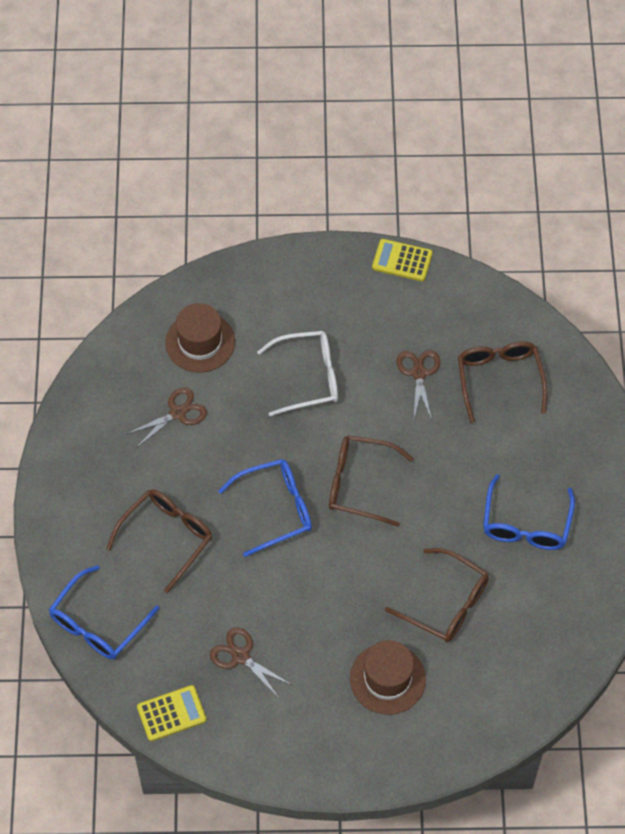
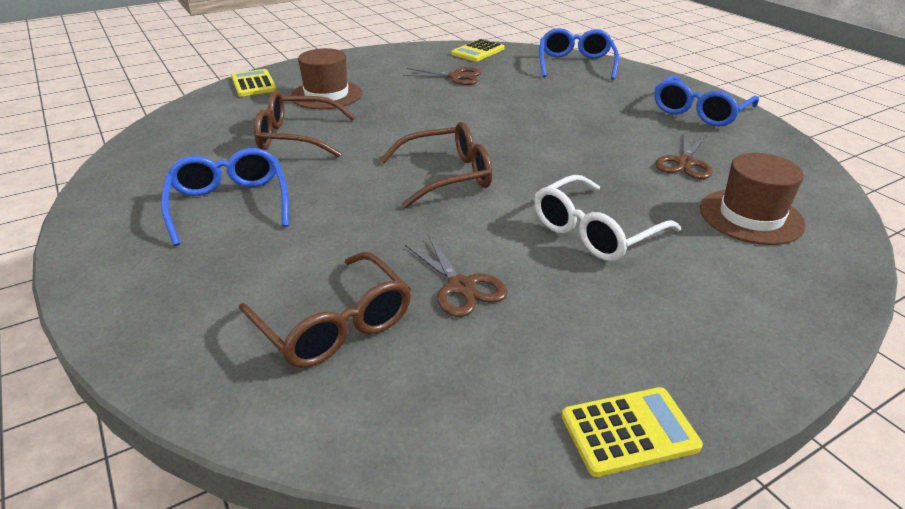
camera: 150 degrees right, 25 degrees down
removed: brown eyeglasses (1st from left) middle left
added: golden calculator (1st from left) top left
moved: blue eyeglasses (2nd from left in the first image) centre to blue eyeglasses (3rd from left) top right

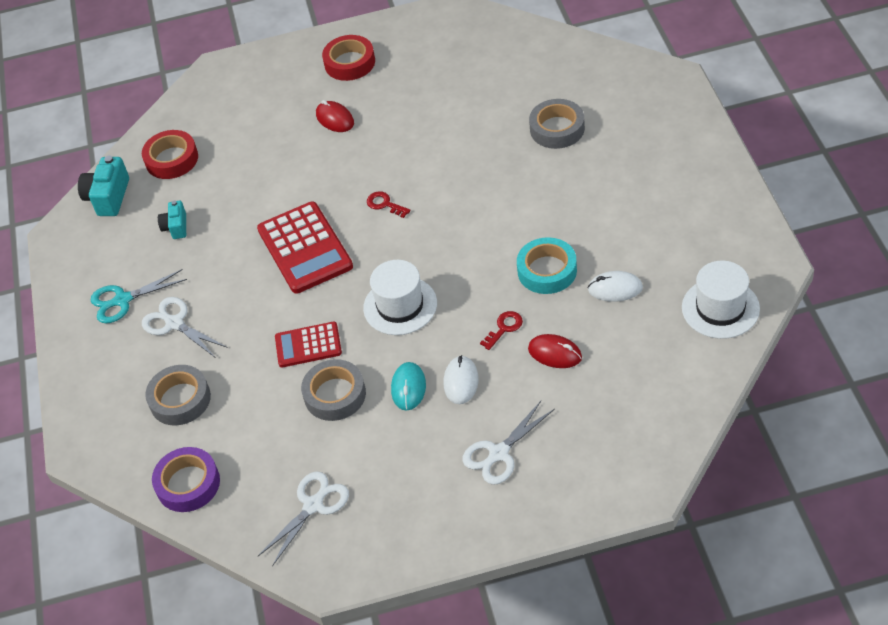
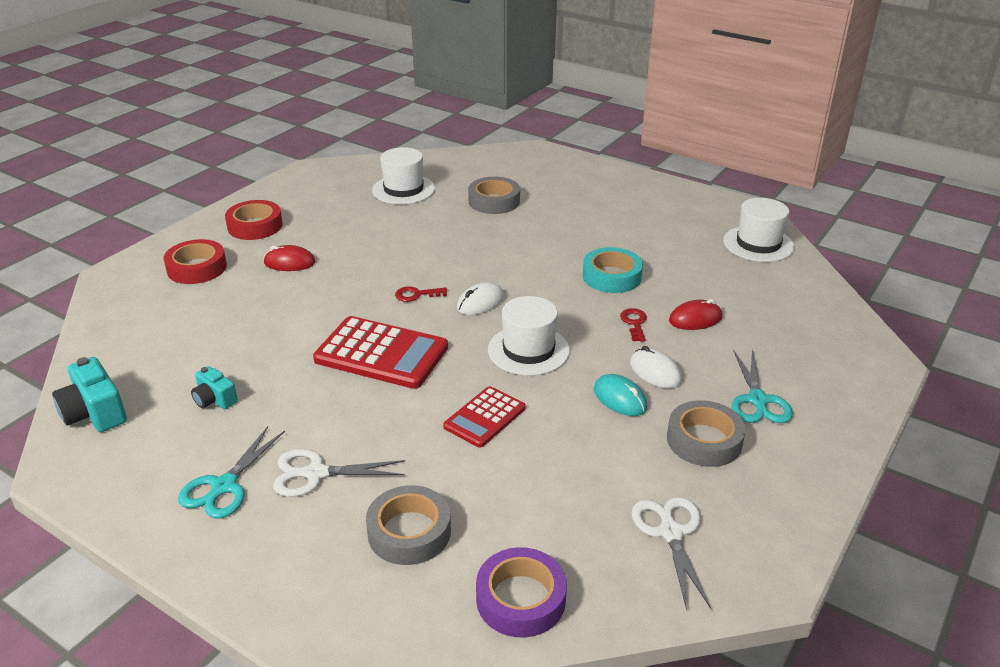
camera: 50 degrees left, 15 degrees down
added: pure white hat (1st from left) top centre
moved: red roll of tape (1st from left) top left to middle left; grey roll of tape (2nd from left in the first image) centre to grey roll of tape (3rd from left) middle right; pure white computer mouse (2nd from left in the first image) middle right to pure white computer mouse (1st from left) centre
recoloured: pure white shears (3rd from left) bottom centre to teal shears (2nd from left) middle right

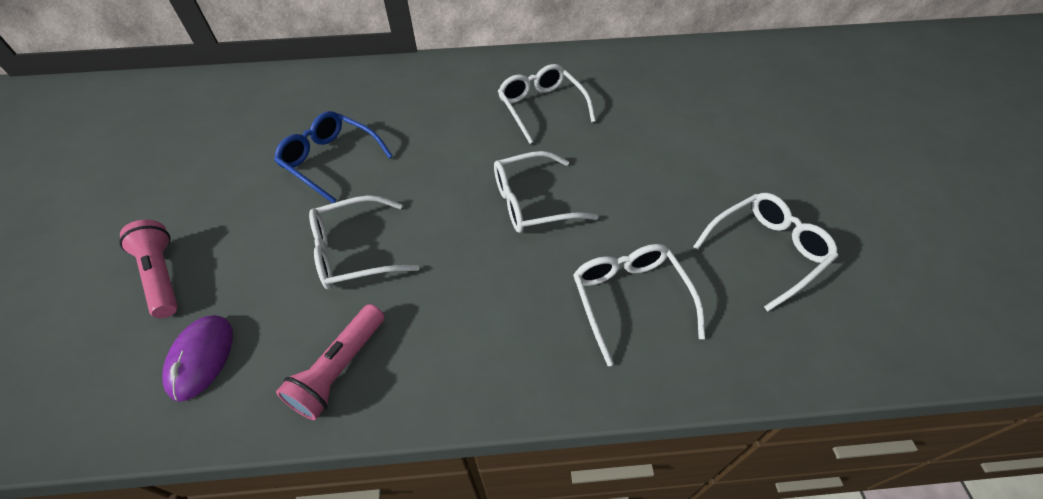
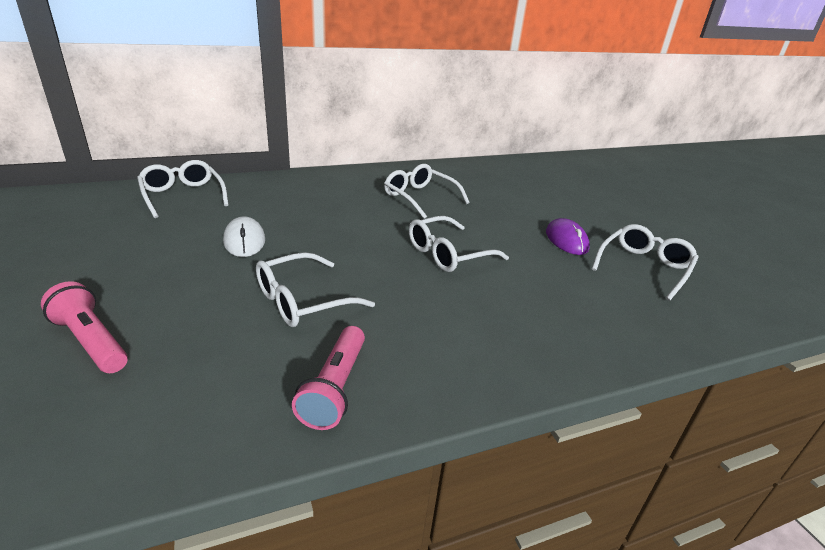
camera: 20 degrees left, 20 degrees down
moved: purple computer mouse bottom left to middle right; pure white eyeglasses (4th from left in the first image) centre to pure white eyeglasses (1st from left) middle left
replaced: blue eyeglasses top left to pure white computer mouse middle left

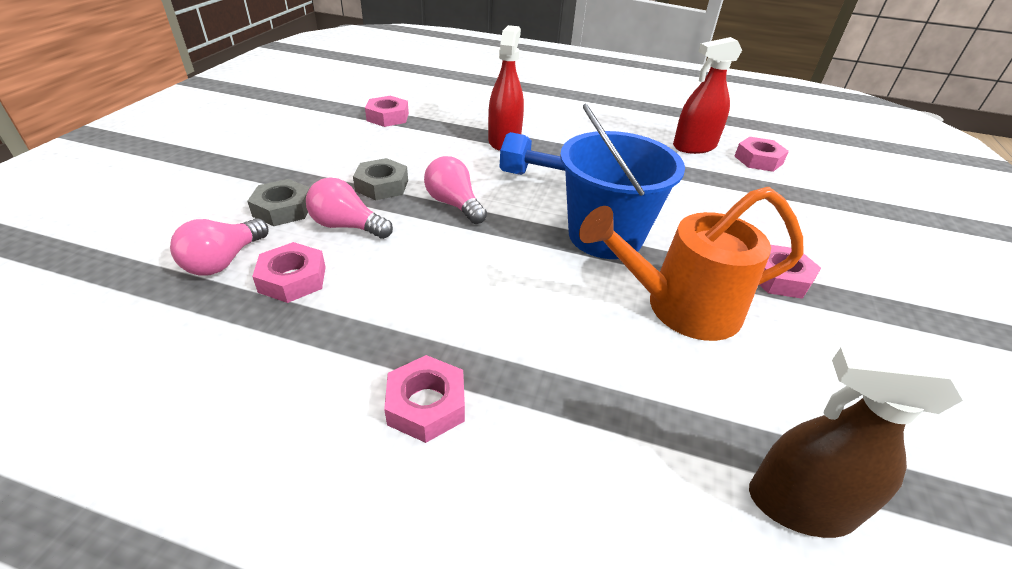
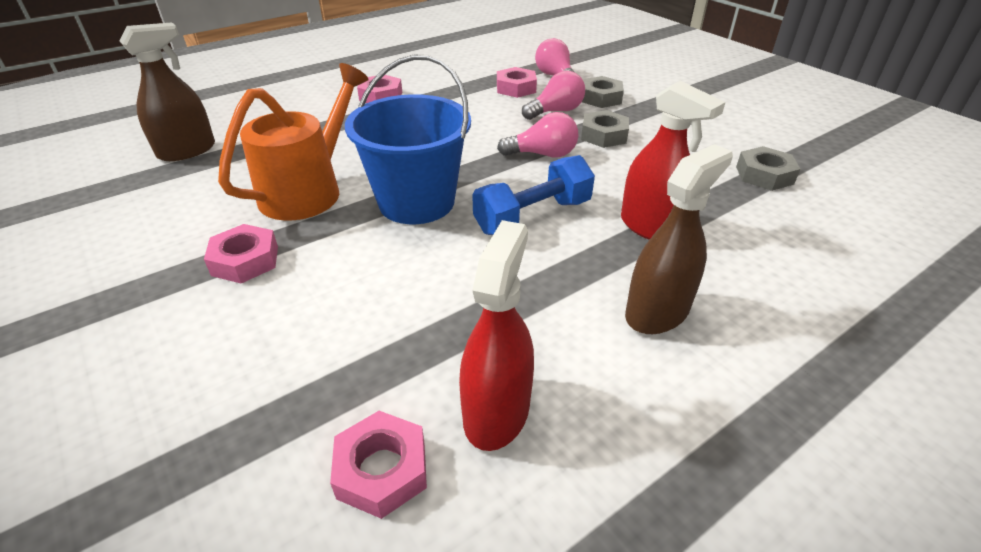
camera: 130 degrees right, 0 degrees up
added: brown sprayer (2nd from left) middle right
recoloured: rosy nut (2nd from left) top centre to grey nut (3rd from left) top right

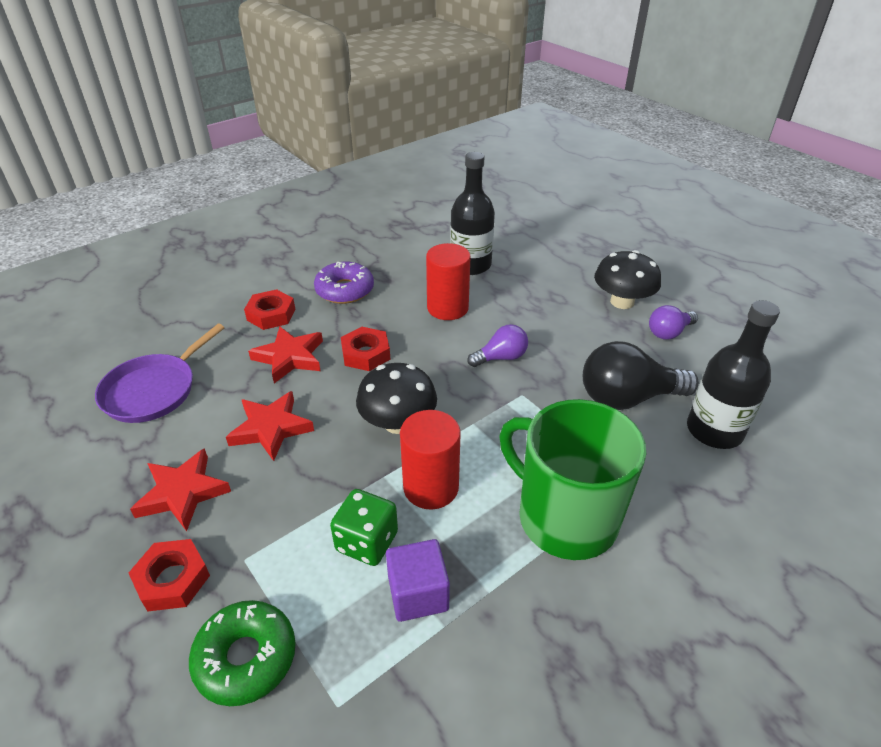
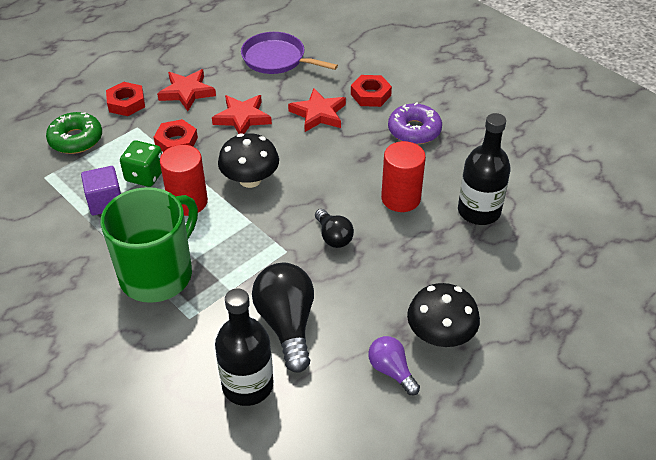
camera: 85 degrees right, 5 degrees up
moved: red nut (3rd from left in the first image) centre to red nut (2nd from left) top left
recoloured: purple light bulb (1st from left) centre to black light bulb (2nd from left) centre

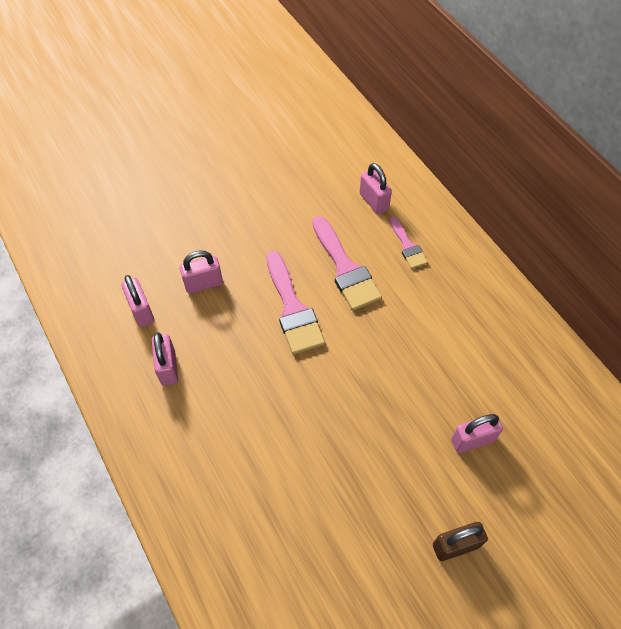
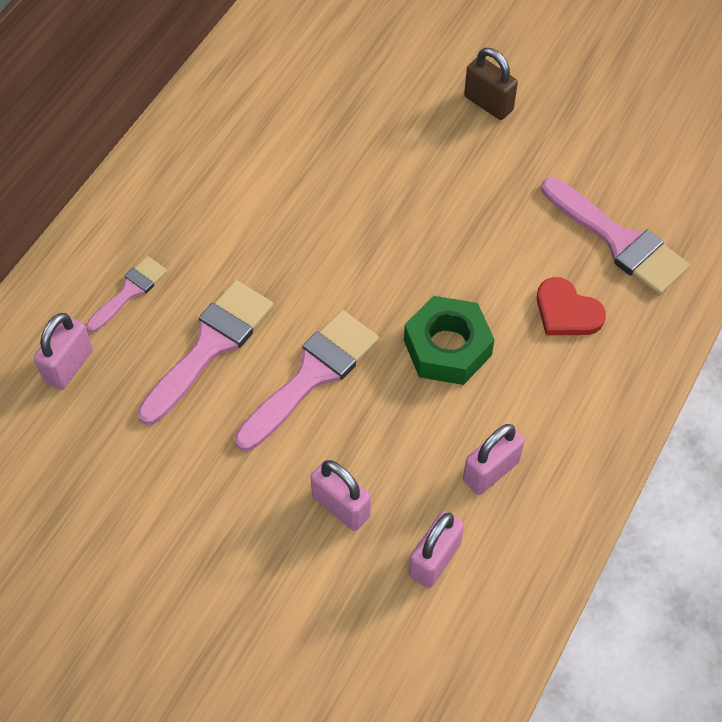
camera: 120 degrees left, 0 degrees up
removed: rosy small lock (5th from left) bottom right
added: green nut centre; red heart shape middle right; rosy paintbrush (4th from left) top right

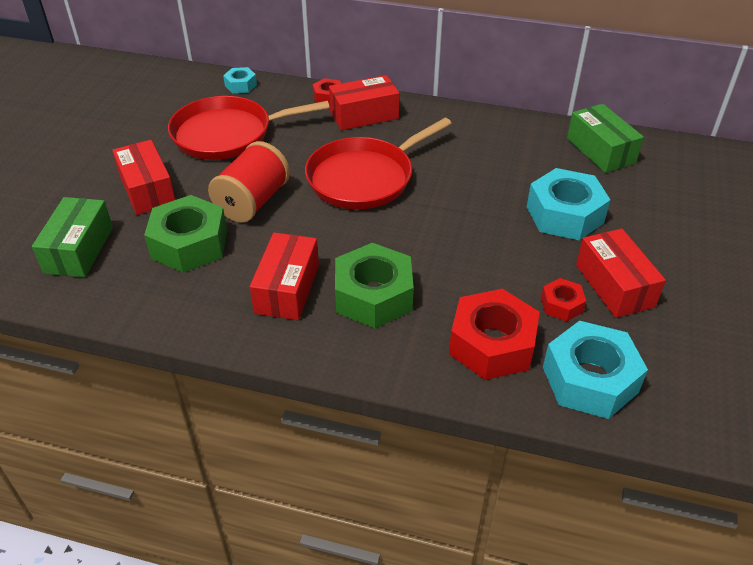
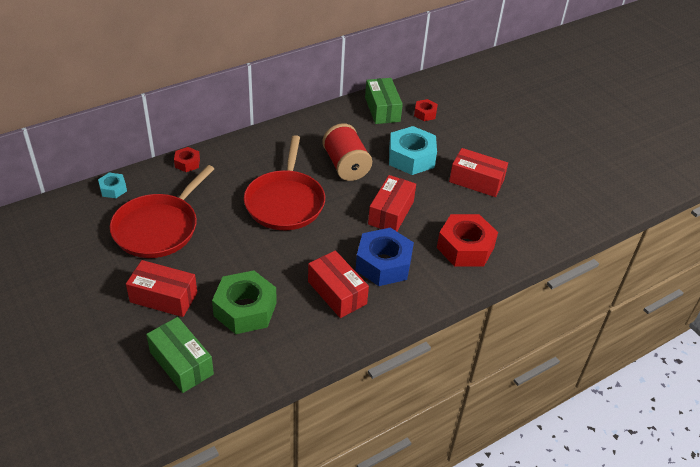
camera: 50 degrees left, 0 degrees up
removed: teal nut (3rd from left) middle right
moved: red bobbin top left to top centre; red parcel (3rd from left) top centre to centre; red nut (3rd from left in the first image) middle right to red nut (2nd from left) top centre
recoloured: green nut (2nd from left) centre to blue nut centre
turned: green parcel (2nd from left) top right = top centre 60 degrees clockwise

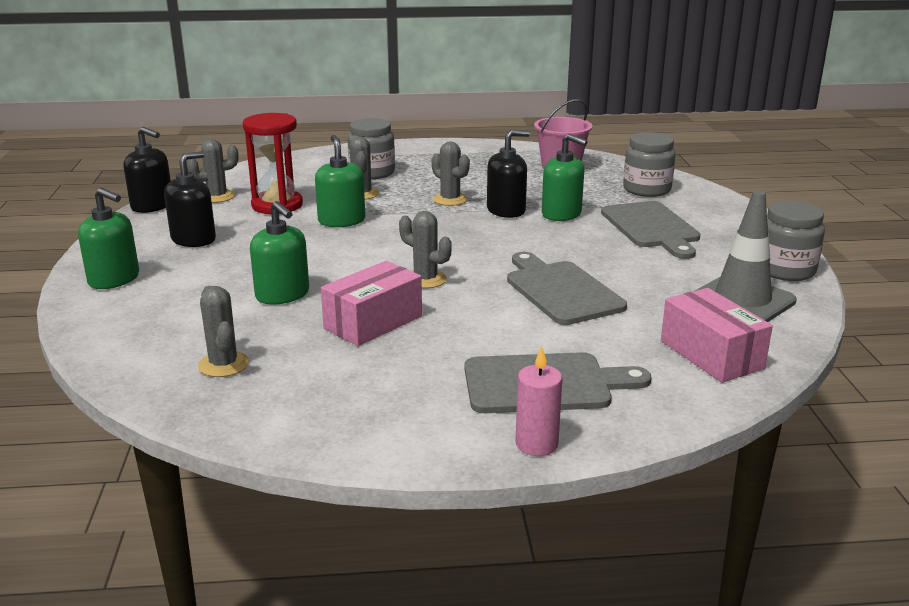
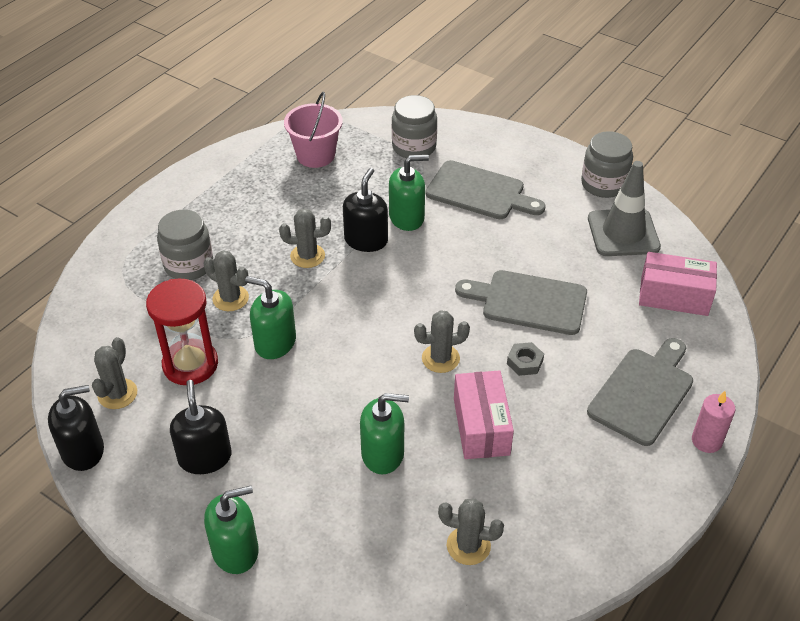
camera: 50 degrees left, 20 degrees up
added: grey nut centre

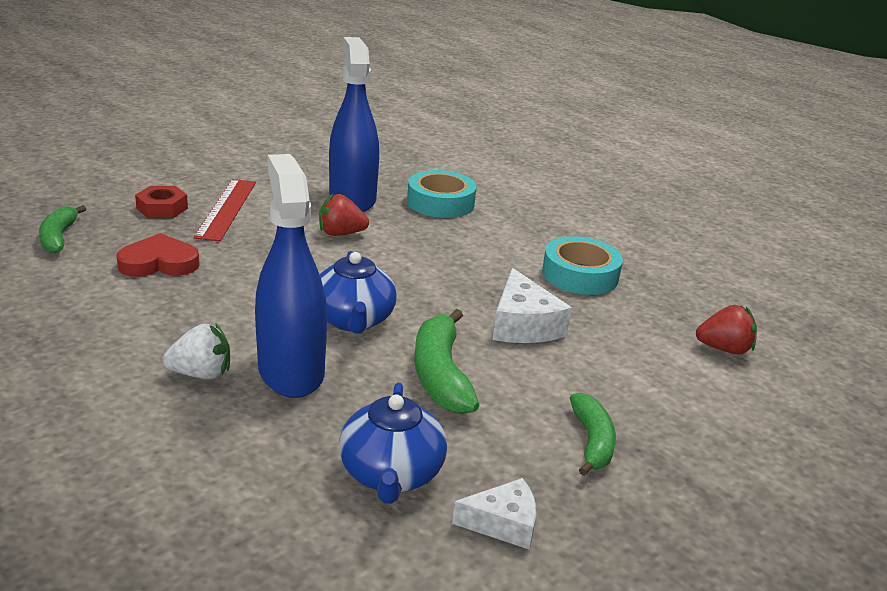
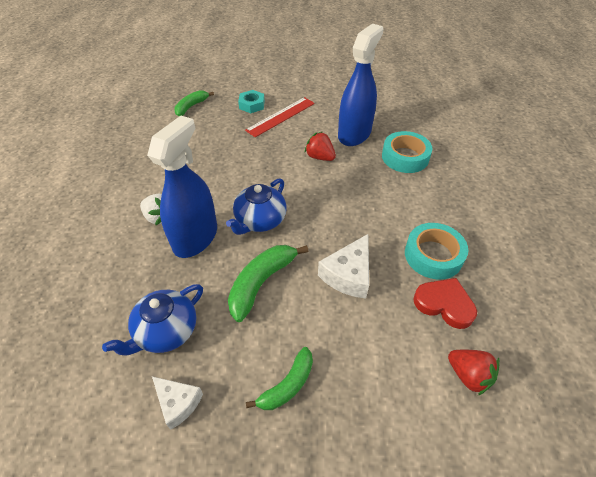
camera: 45 degrees right, 20 degrees up
moved: red heart shape middle left to middle right
recoloured: red nut middle left to teal nut top centre

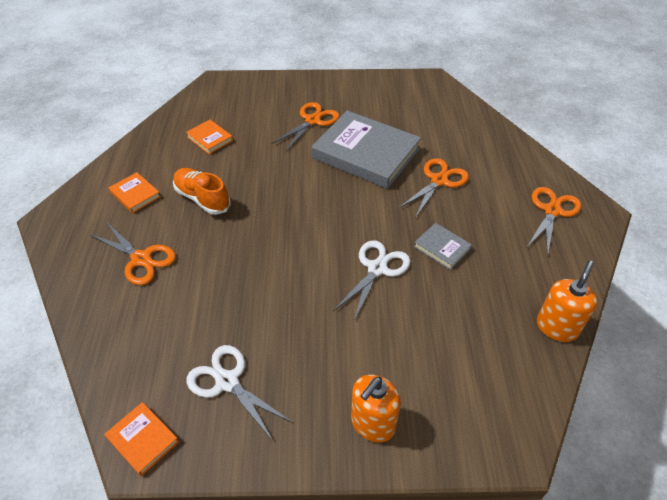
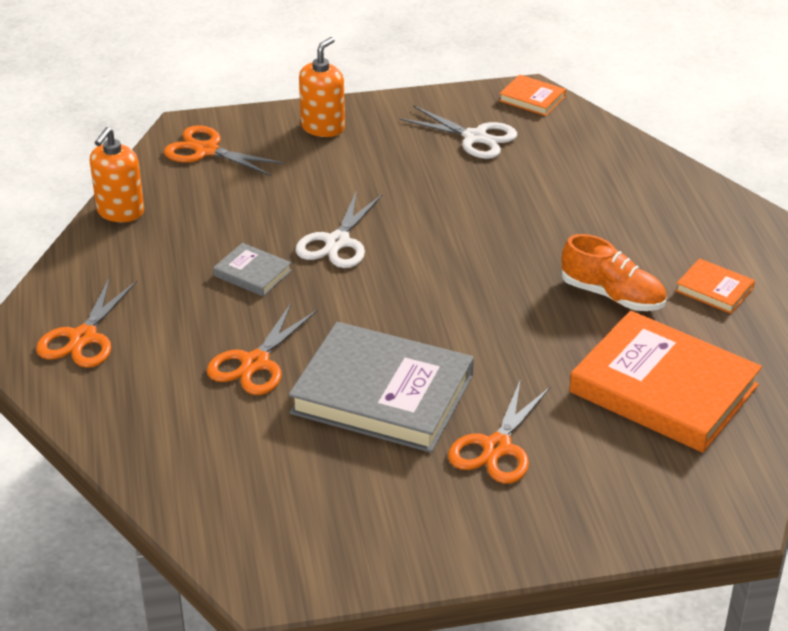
camera: 170 degrees right, 10 degrees down
moved: bright orange shears (1st from left in the first image) middle left to bright orange shears (2nd from left) top left
resized: bright orange hardback (3rd from left in the first image) top left = middle right x2.24

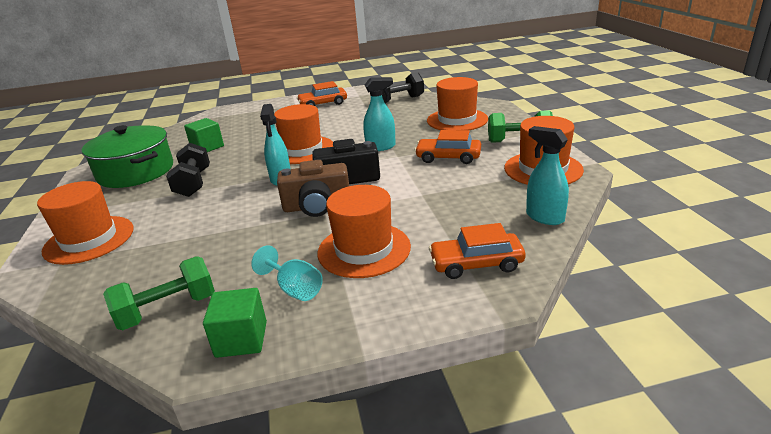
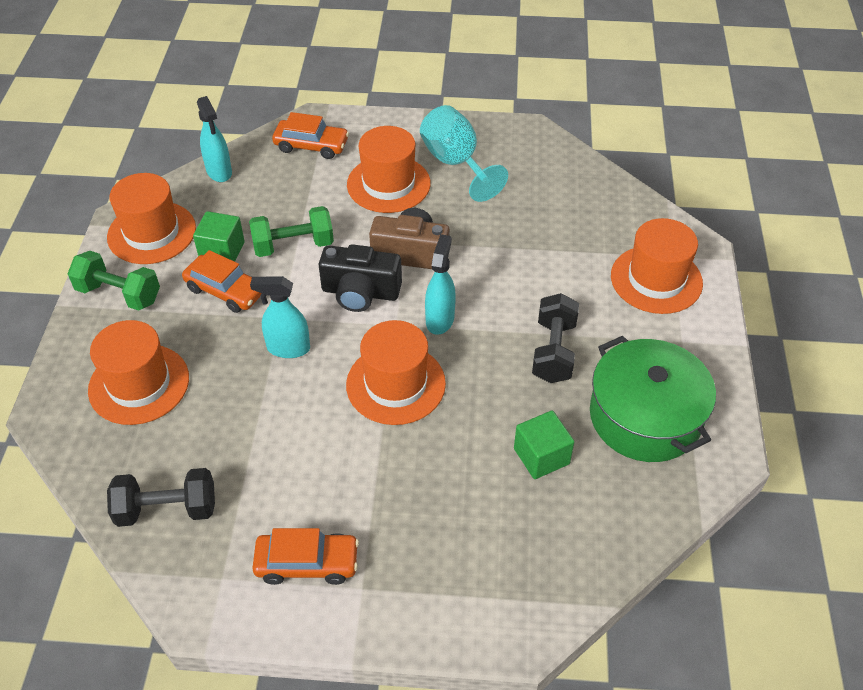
camera: 165 degrees left, 20 degrees up
moved: green hand weight (1st from left in the first image) bottom left to green hand weight (2nd from left) centre; green solid cube (2nd from left in the first image) bottom left to green solid cube (1st from left) middle left
resized: teal wine glass centre = top centre x1.66

